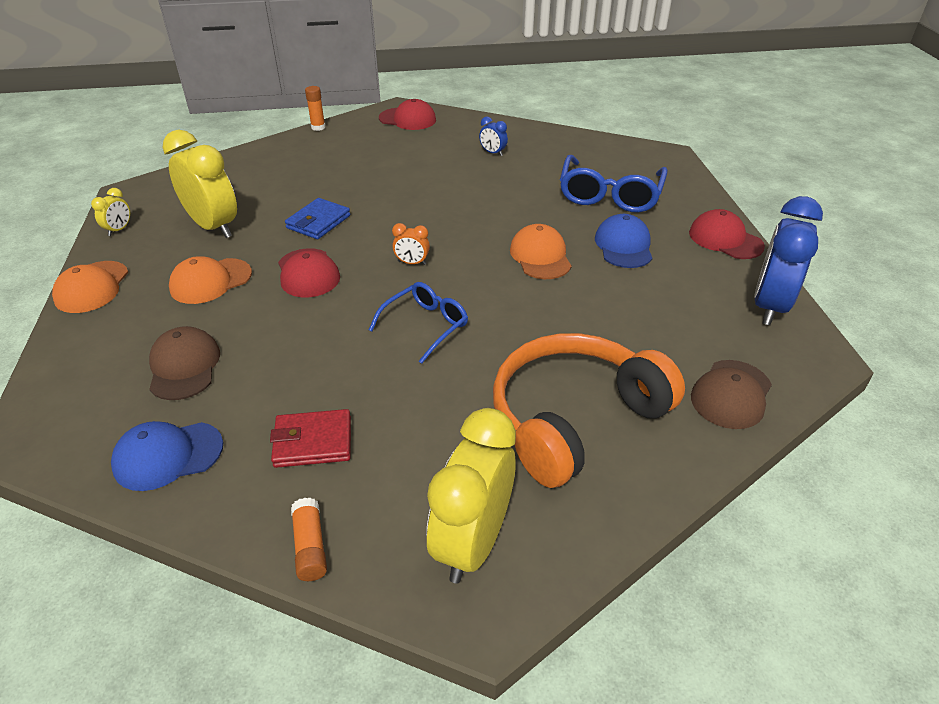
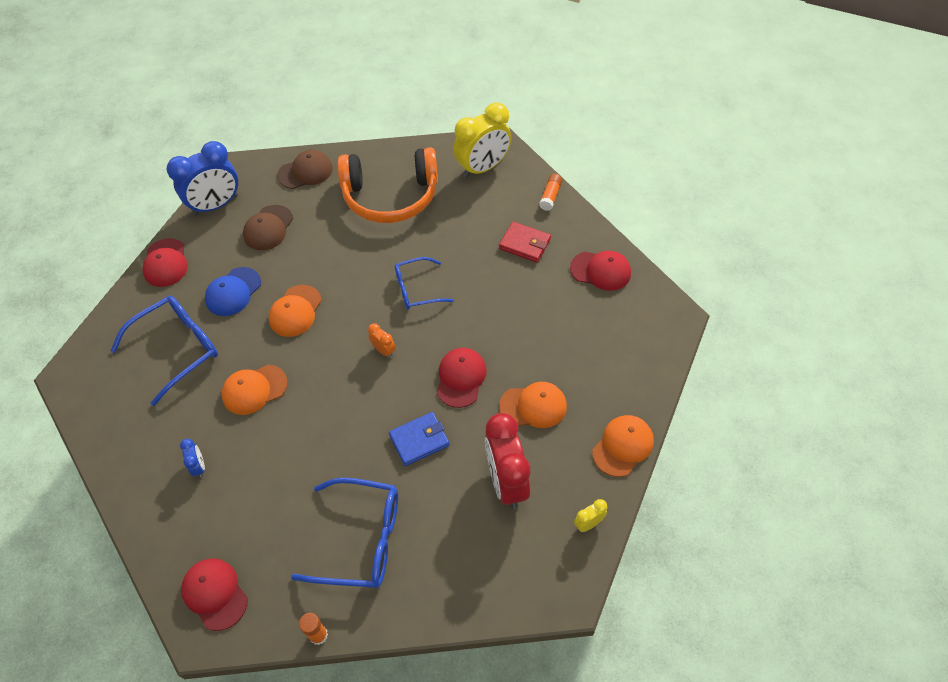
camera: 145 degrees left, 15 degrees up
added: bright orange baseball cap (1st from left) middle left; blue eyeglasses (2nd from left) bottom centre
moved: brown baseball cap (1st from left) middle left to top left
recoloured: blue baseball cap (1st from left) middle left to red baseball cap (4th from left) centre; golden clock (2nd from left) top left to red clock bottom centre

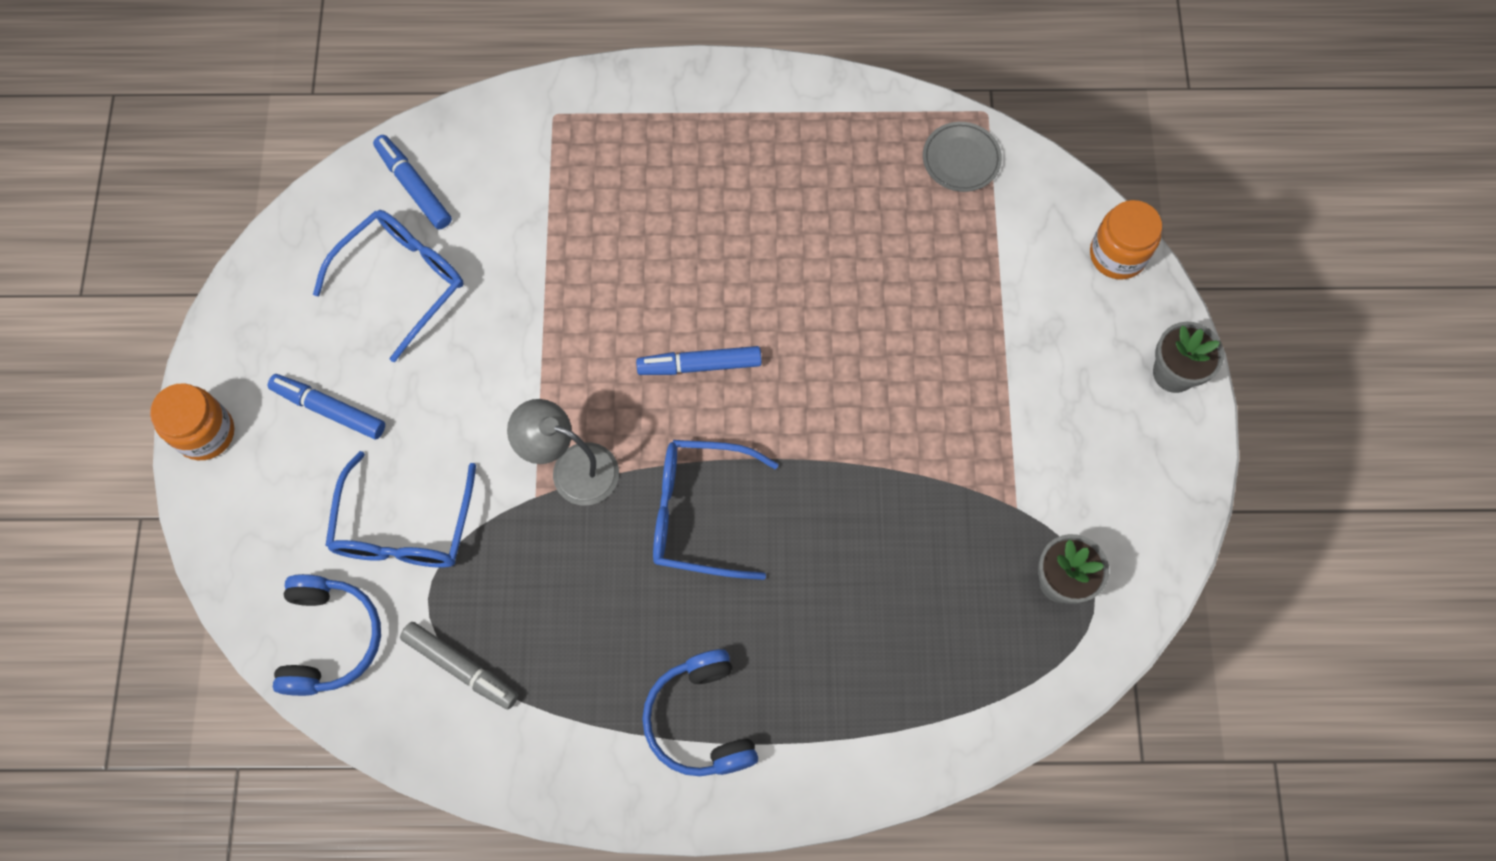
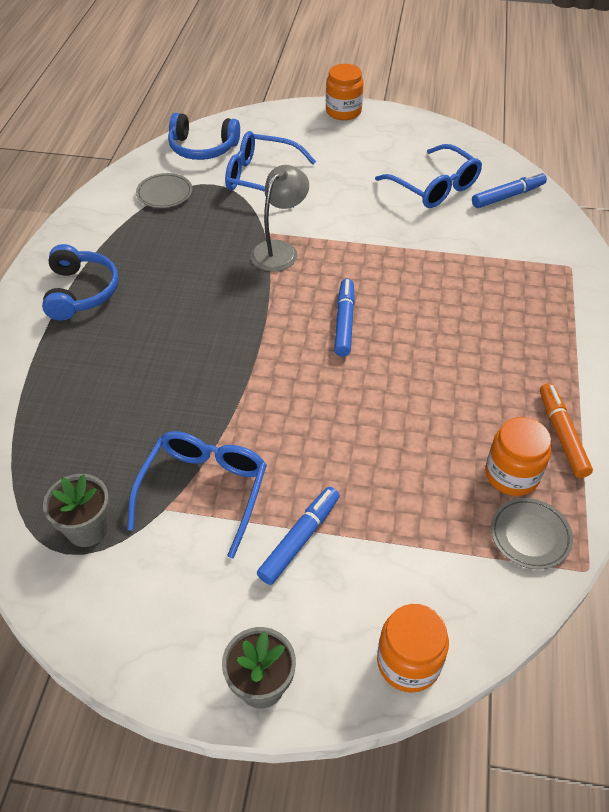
camera: 100 degrees right, 20 degrees down
added: bright orange jar (3rd from left) middle right; bright orange marker middle right
moved: blue marker (1st from left) middle left to centre; blue eyeglasses (3rd from left in the first image) centre to blue eyeglasses (1st from left) middle left
replaced: grey marker bottom left to grey dinner plate (1st from left) top left
turned: blue headset (2nd from left in the first image) bottom centre = middle left 90 degrees clockwise

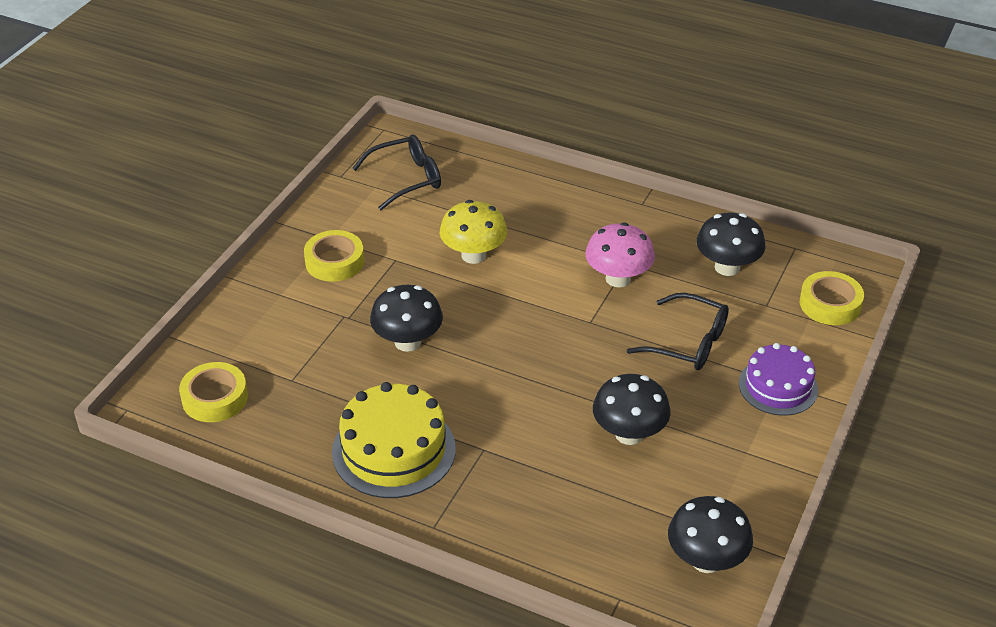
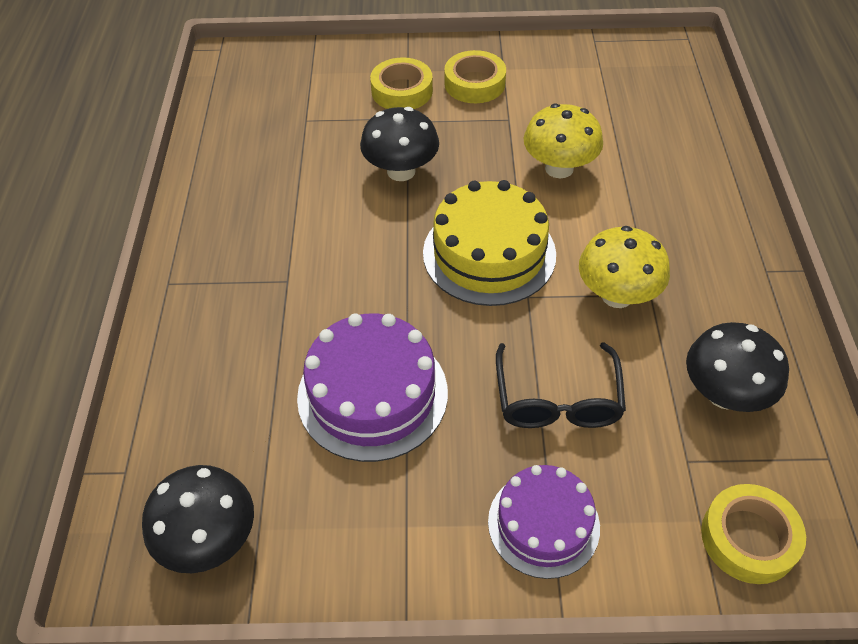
camera: 65 degrees right, 10 degrees up
removed: black eyeglasses (1st from left) top centre
moved: golden roll of tape (1st from left) middle left to top centre; golden layer cake bottom centre to centre
replaced: black toadstool (2nd from left) centre to purple layer cake (1st from left) centre
recoloured: rosy toadstool centre to golden toadstool (2nd from left) middle right

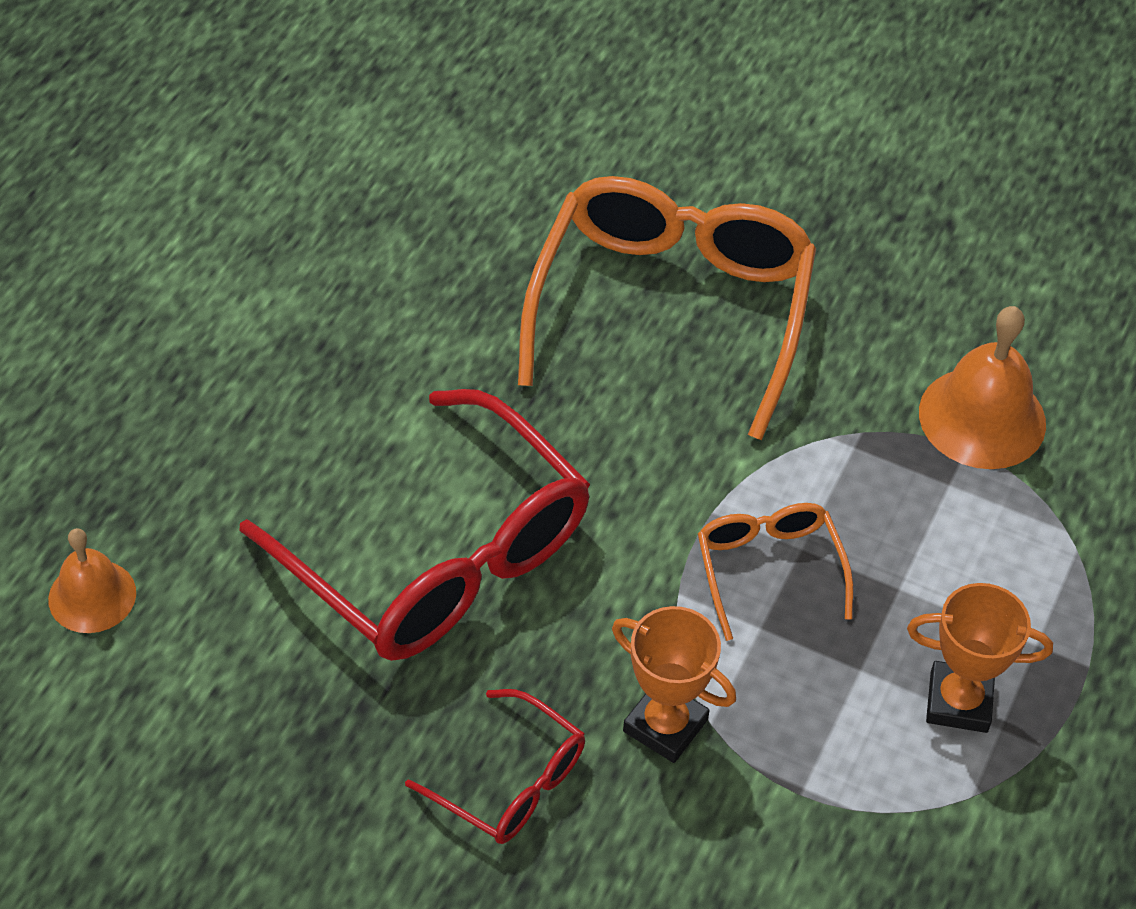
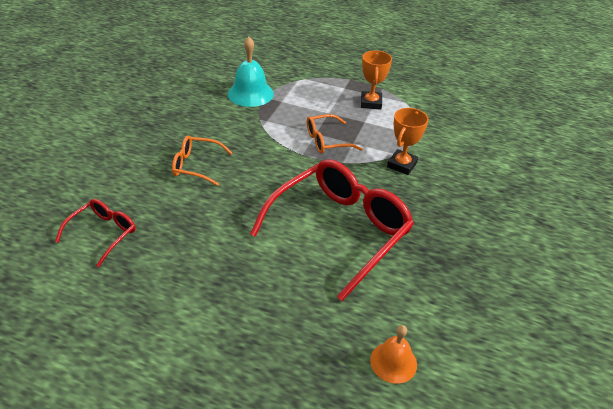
camera: 95 degrees left, 10 degrees down
moved: red eyeglasses (2nd from left in the first image) bottom centre to red eyeglasses (1st from left) middle left
recoloured: bright orange school bell (2nd from left) middle right to teal school bell top centre
resized: bright orange eyeglasses (1st from left) centre = middle left x0.49

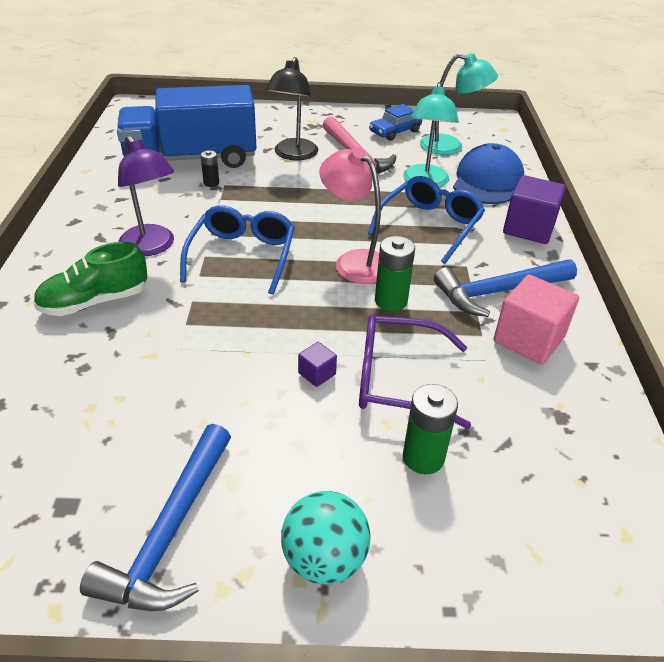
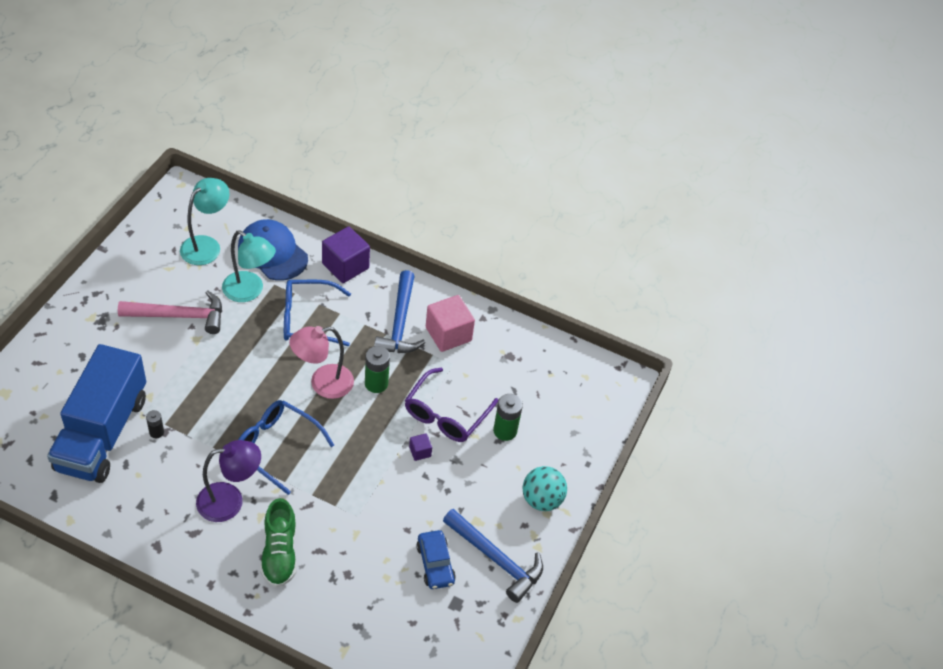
camera: 70 degrees left, 10 degrees up
removed: black reading lamp top centre
moved: blue car top centre to bottom centre
turned: blue eyeglasses (2nd from left) top centre = centre 60 degrees counterclockwise

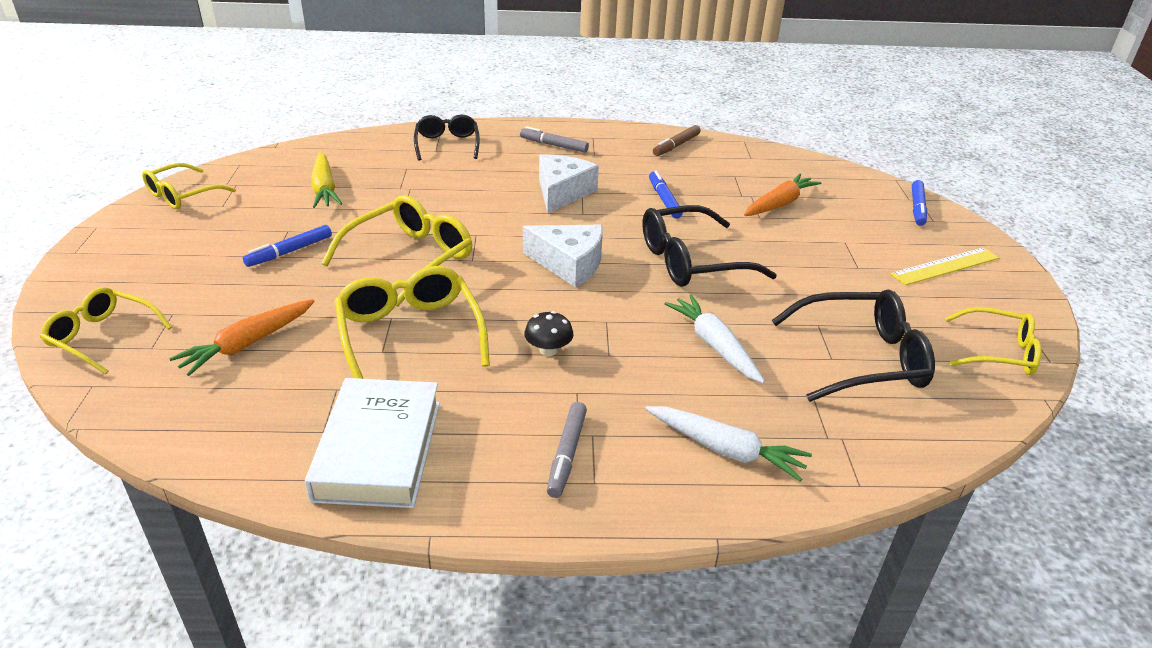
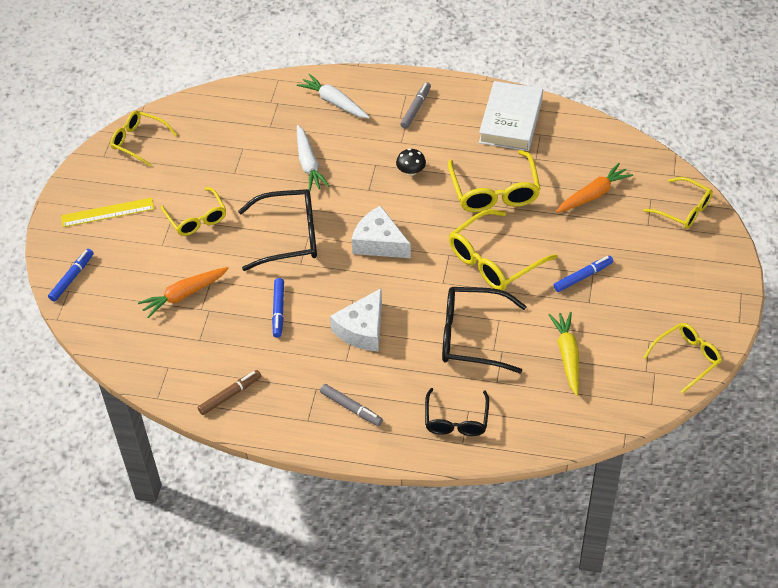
camera: 165 degrees left, 15 degrees up
added: golden eyeglasses (2nd from left) middle left
moved: black eyeglasses (3rd from left) middle right to centre

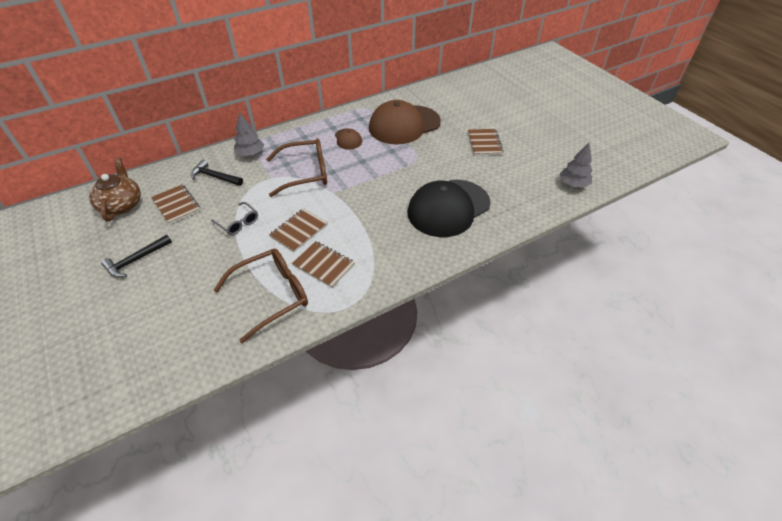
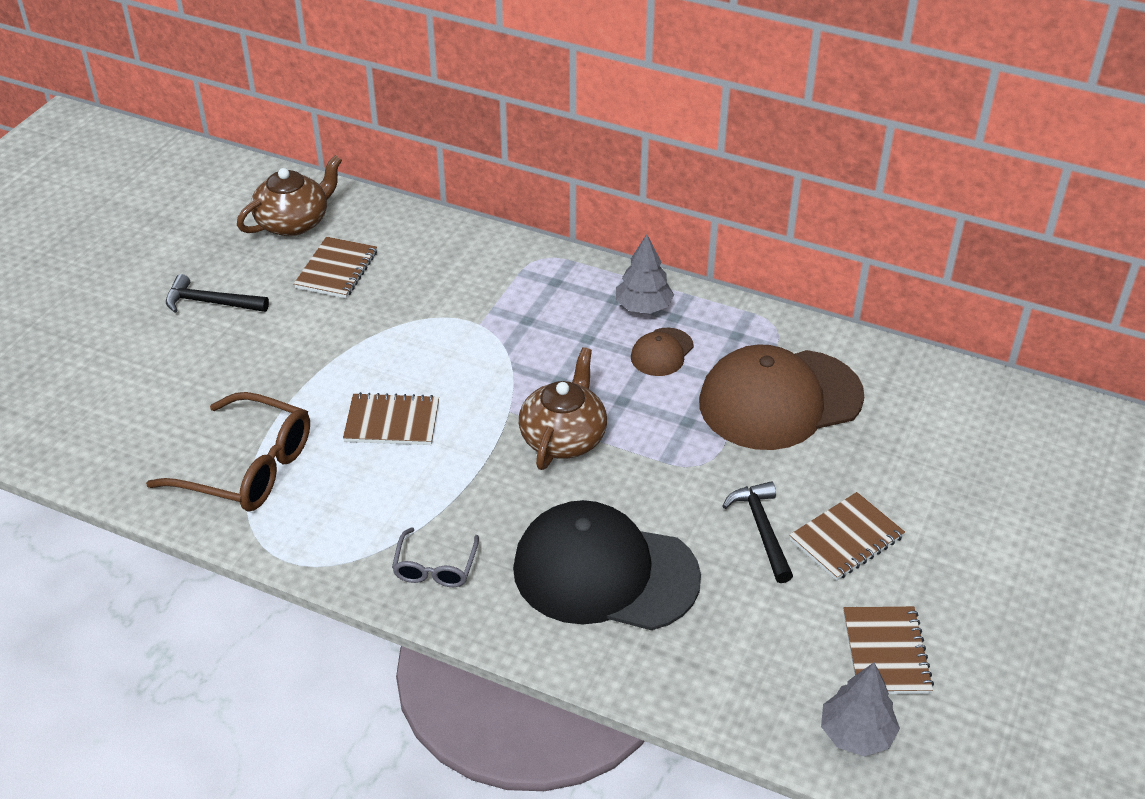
camera: 55 degrees right, 5 degrees down
removed: brown eyeglasses (2nd from left) top centre
added: brown tea pot (2nd from left) centre
moved: black claw hammer (2nd from left) top left to centre; grey eyeglasses middle left to bottom centre; grey fir tree (1st from left) top left to centre; brown notepad (3rd from left in the first image) centre to brown notepad (4th from left) bottom right
turned: brown baseball cap (2nd from left) top centre = middle right 45 degrees counterclockwise

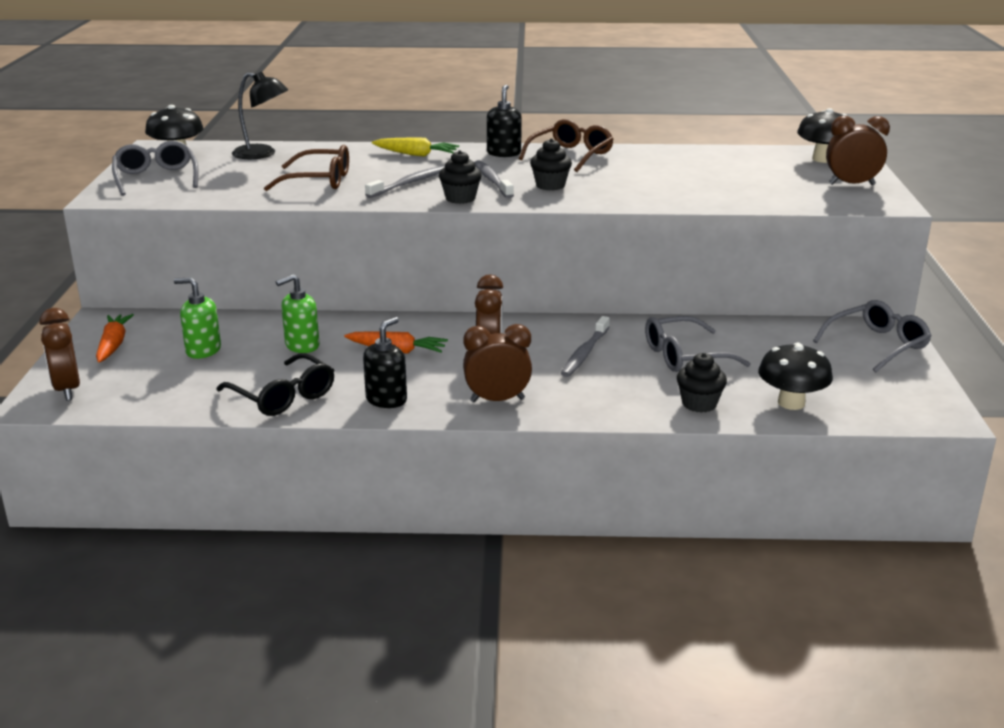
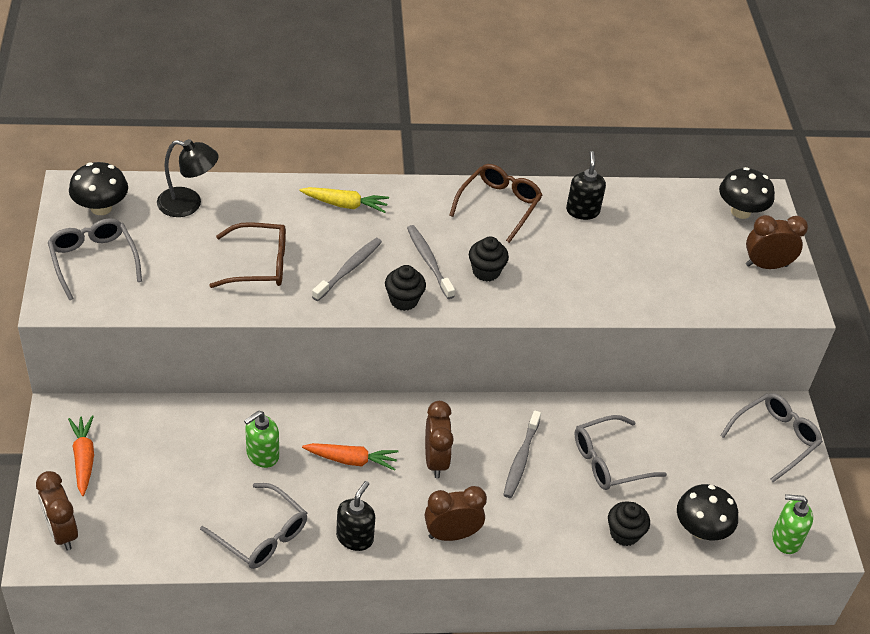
camera: 10 degrees left, 20 degrees up
moved: green soap dispenser (1st from left in the first image) middle left to green soap dispenser (2nd from left) bottom right; black soap dispenser (2nd from left) top centre to top right
recoloured: black eyeglasses middle left to grey eyeglasses (2nd from left) bottom left

